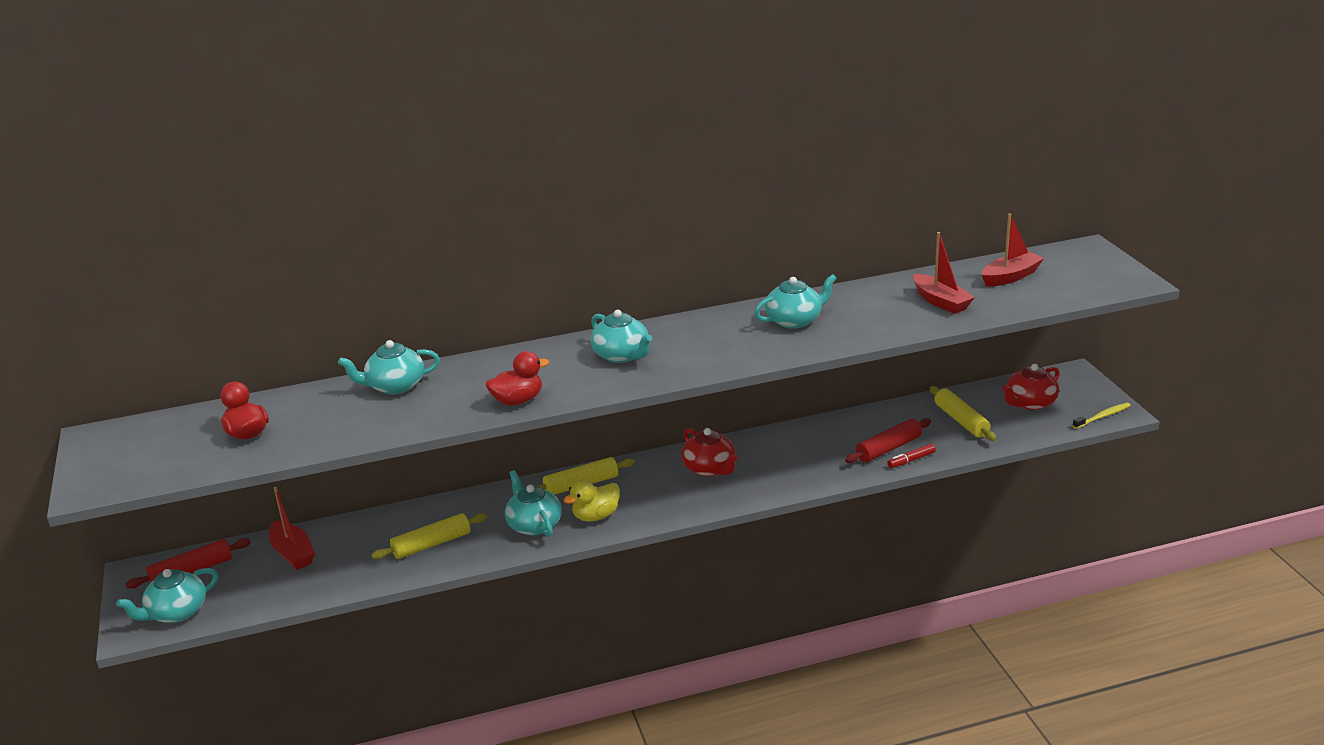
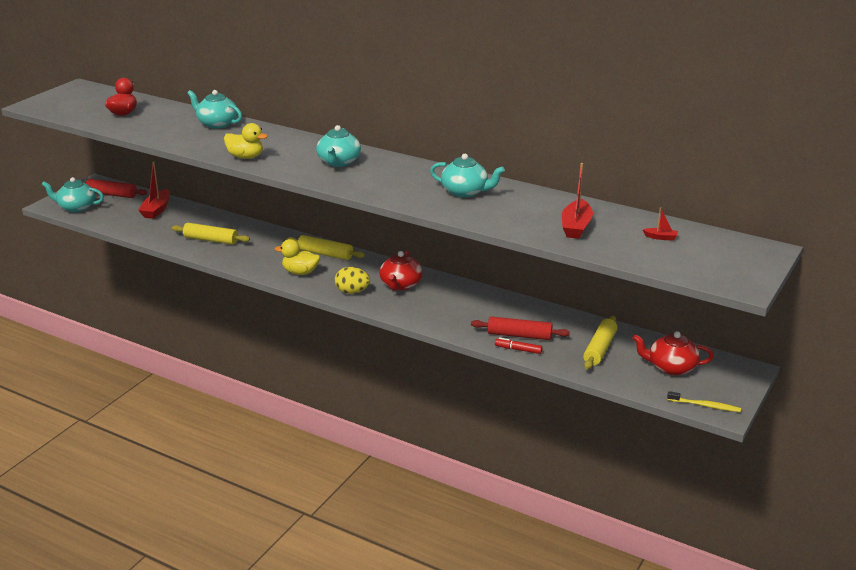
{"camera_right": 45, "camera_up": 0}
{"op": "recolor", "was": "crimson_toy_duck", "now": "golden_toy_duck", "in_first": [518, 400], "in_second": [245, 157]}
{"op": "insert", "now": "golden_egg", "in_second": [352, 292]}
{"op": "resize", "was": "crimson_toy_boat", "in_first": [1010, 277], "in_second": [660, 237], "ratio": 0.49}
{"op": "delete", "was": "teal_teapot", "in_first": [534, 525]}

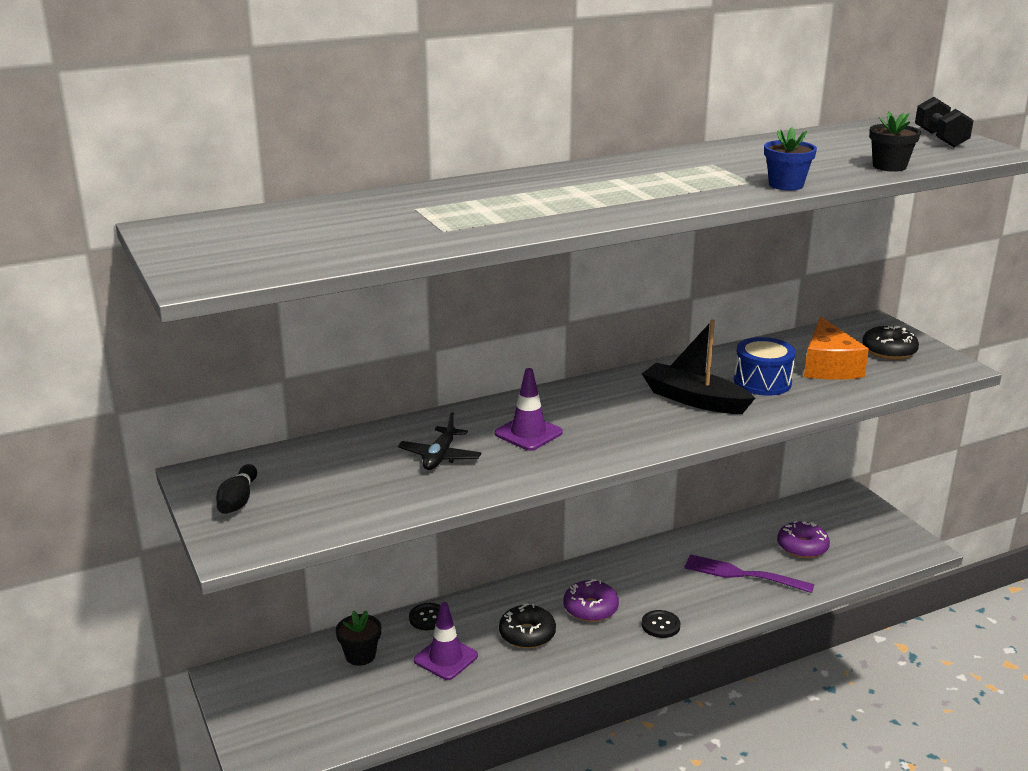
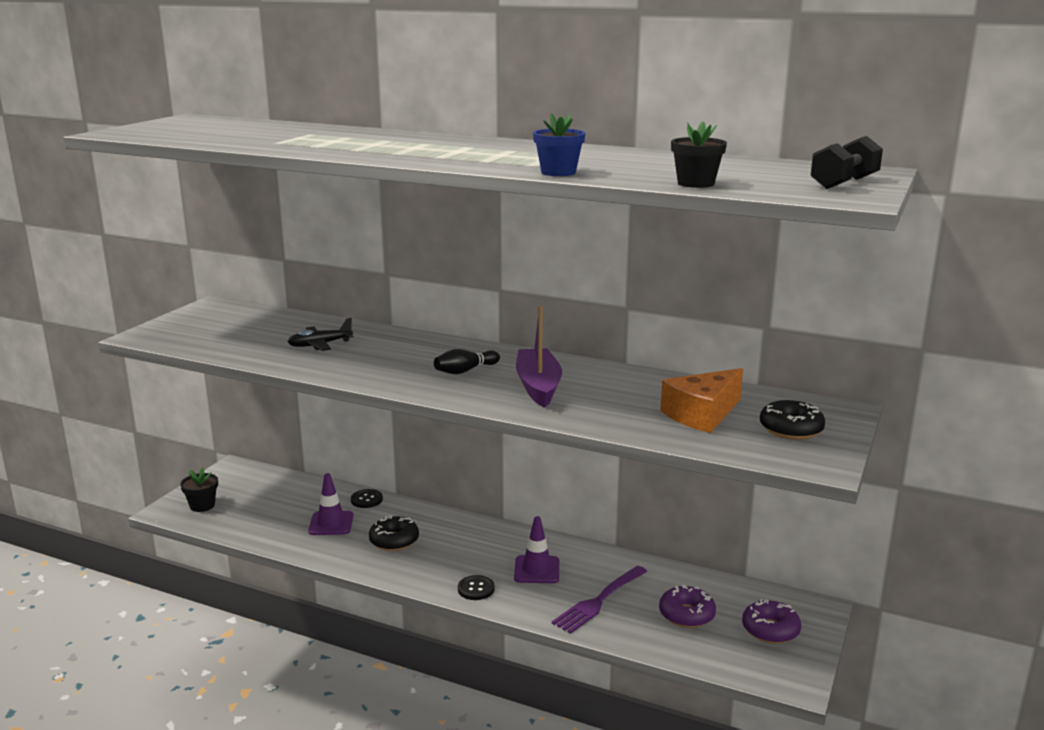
{"camera_right": 50, "camera_up": -5}
{"op": "move", "was": "black_plant_pot", "in_first": [360, 655], "in_second": [202, 505]}
{"op": "move", "was": "black_tenpin", "in_first": [238, 500], "in_second": [465, 371]}
{"op": "move", "was": "purple_road_cone", "in_first": [528, 433], "in_second": [537, 570]}
{"op": "recolor", "was": "black_toy_boat", "now": "purple_toy_boat", "in_first": [694, 400], "in_second": [538, 386]}
{"op": "rotate", "was": "purple_fork", "in_first": [743, 574], "in_second": [599, 600], "clockwise": -120}
{"op": "move", "was": "purple_donut", "in_first": [590, 608], "in_second": [770, 630]}
{"op": "delete", "was": "blue_snare_drum", "in_first": [762, 382]}

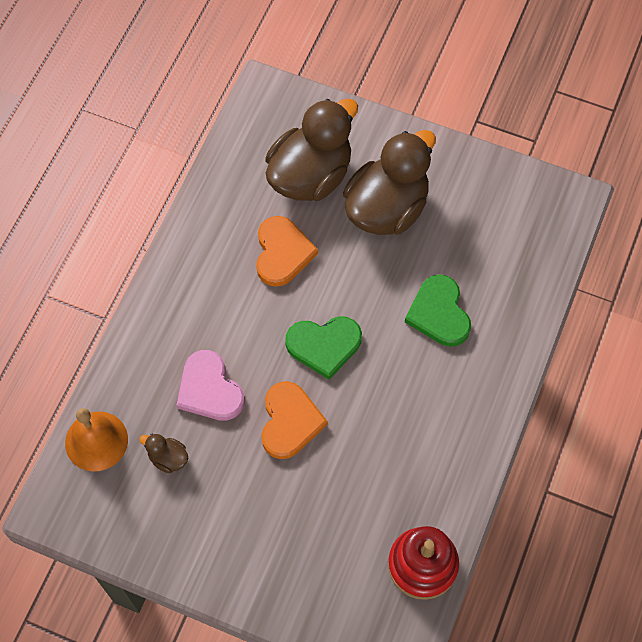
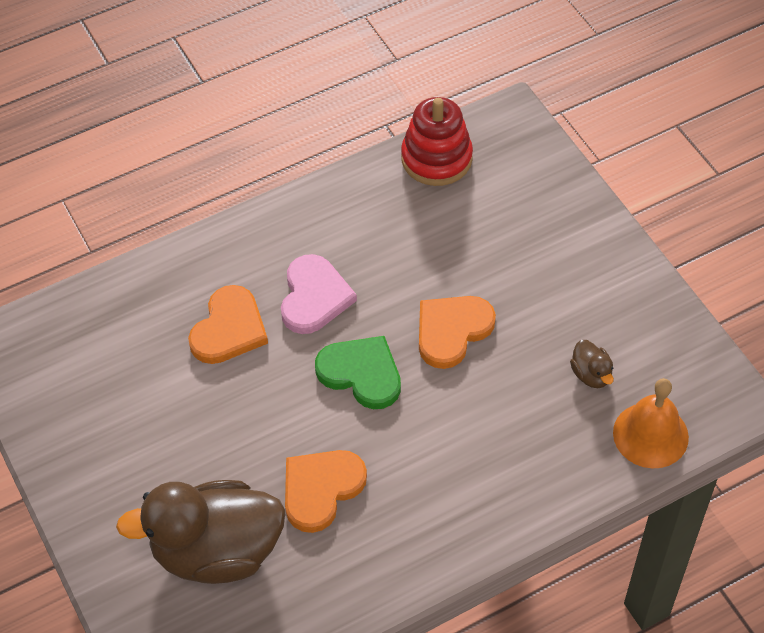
{"camera_right": -140, "camera_up": -10}
{"op": "recolor", "was": "emerald_love_heart", "now": "orange_love_heart", "in_first": [439, 313], "in_second": [229, 329]}
{"op": "move", "was": "rose-pink_love_heart", "in_first": [209, 389], "in_second": [314, 297]}
{"op": "delete", "was": "brown_toy_duck", "in_first": [387, 208]}

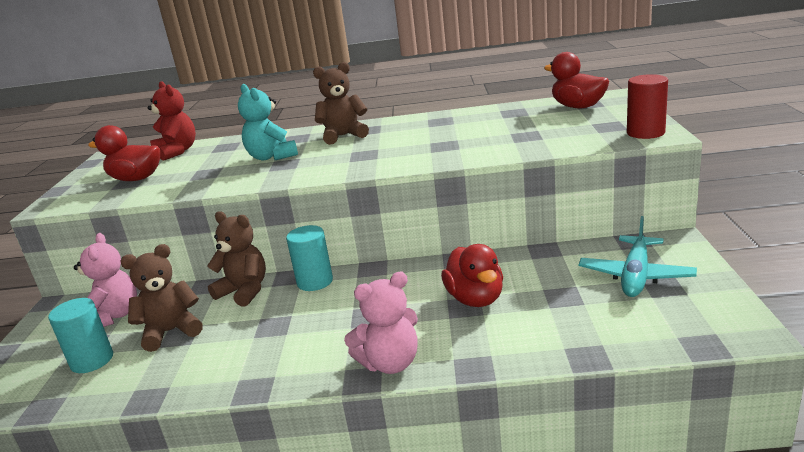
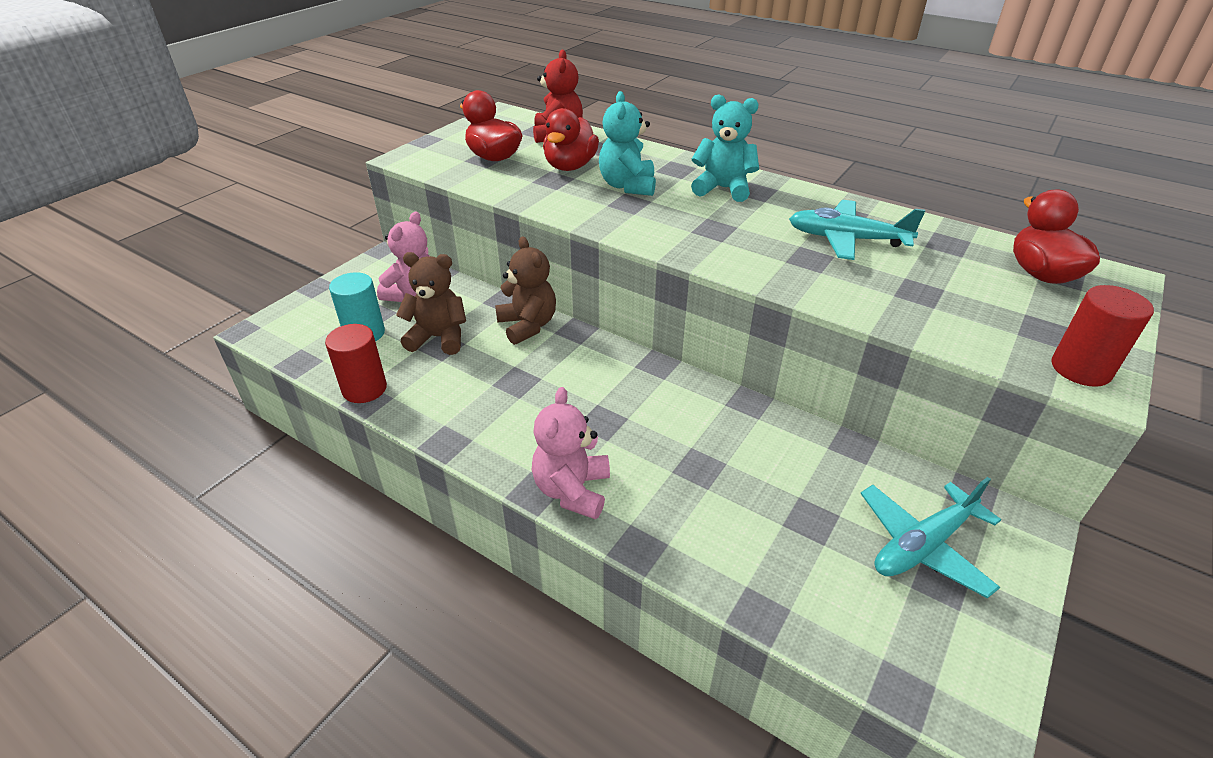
{"camera_right": 30, "camera_up": 15}
{"op": "insert", "now": "crimson_cylinder_shape", "in_second": [364, 389]}
{"op": "rotate", "was": "rose-pink_stuffed_bear", "in_first": [390, 363], "in_second": [572, 490], "clockwise": 90}
{"op": "move", "was": "crimson_toy_duck", "in_first": [475, 299], "in_second": [570, 166]}
{"op": "recolor", "was": "brown_stuffed_bear", "now": "teal_stuffed_bear", "in_first": [343, 136], "in_second": [723, 189]}
{"op": "insert", "now": "teal_toy_plane", "in_second": [846, 239]}
{"op": "delete", "was": "teal_cylinder_shape", "in_first": [315, 282]}

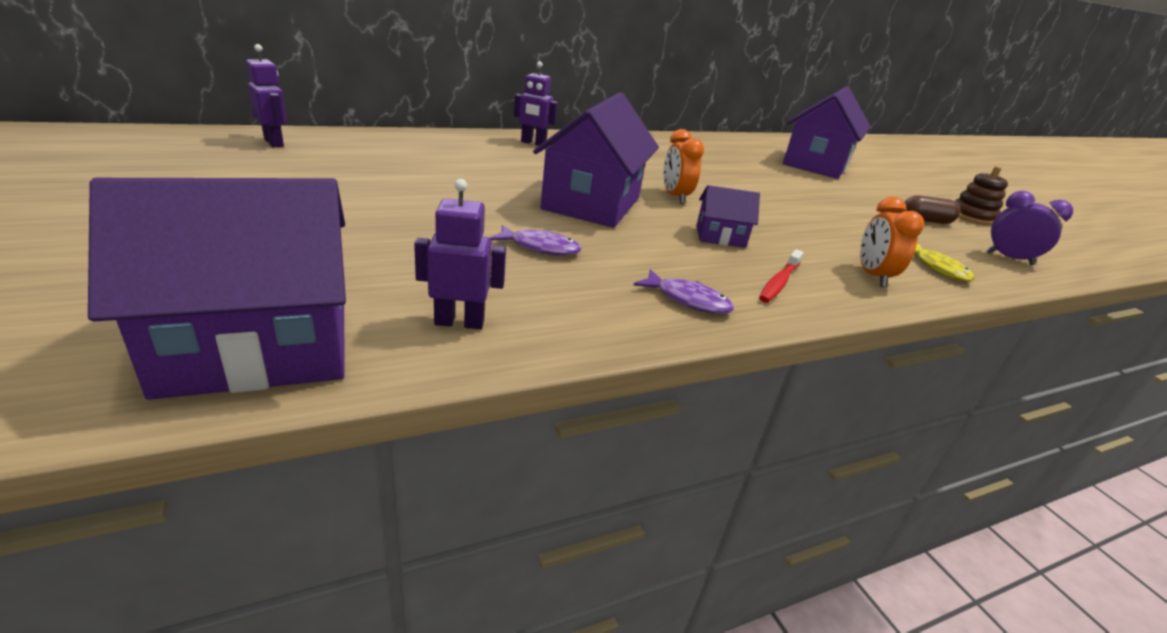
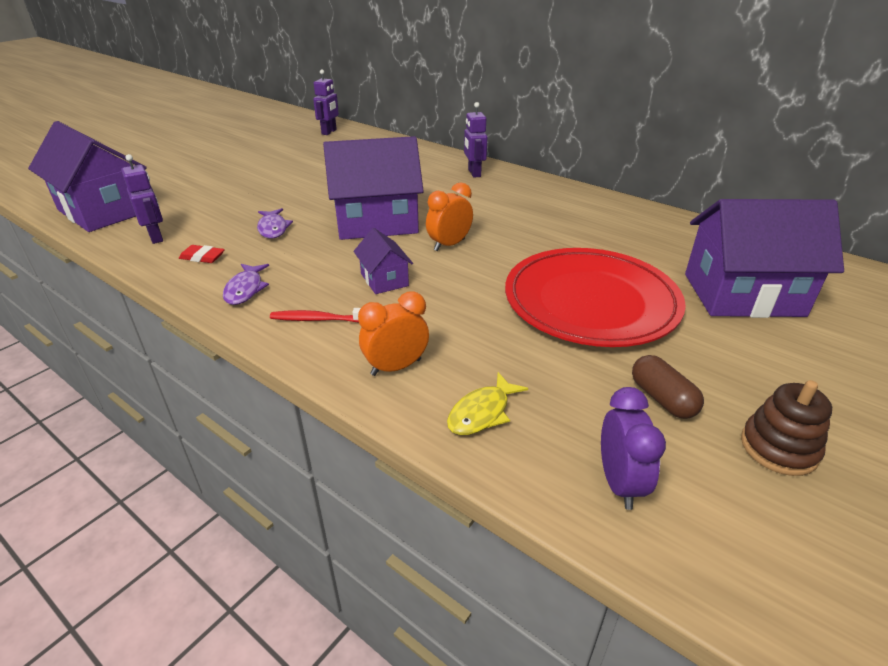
{"camera_right": 65, "camera_up": 5}
{"op": "insert", "now": "crimson_eraser", "in_second": [202, 257]}
{"op": "insert", "now": "crimson_dinner_plate", "in_second": [591, 302]}

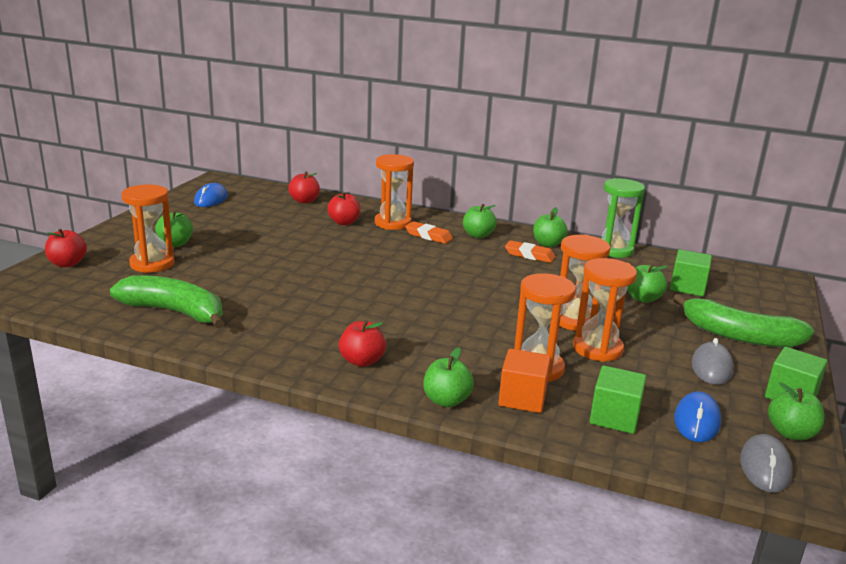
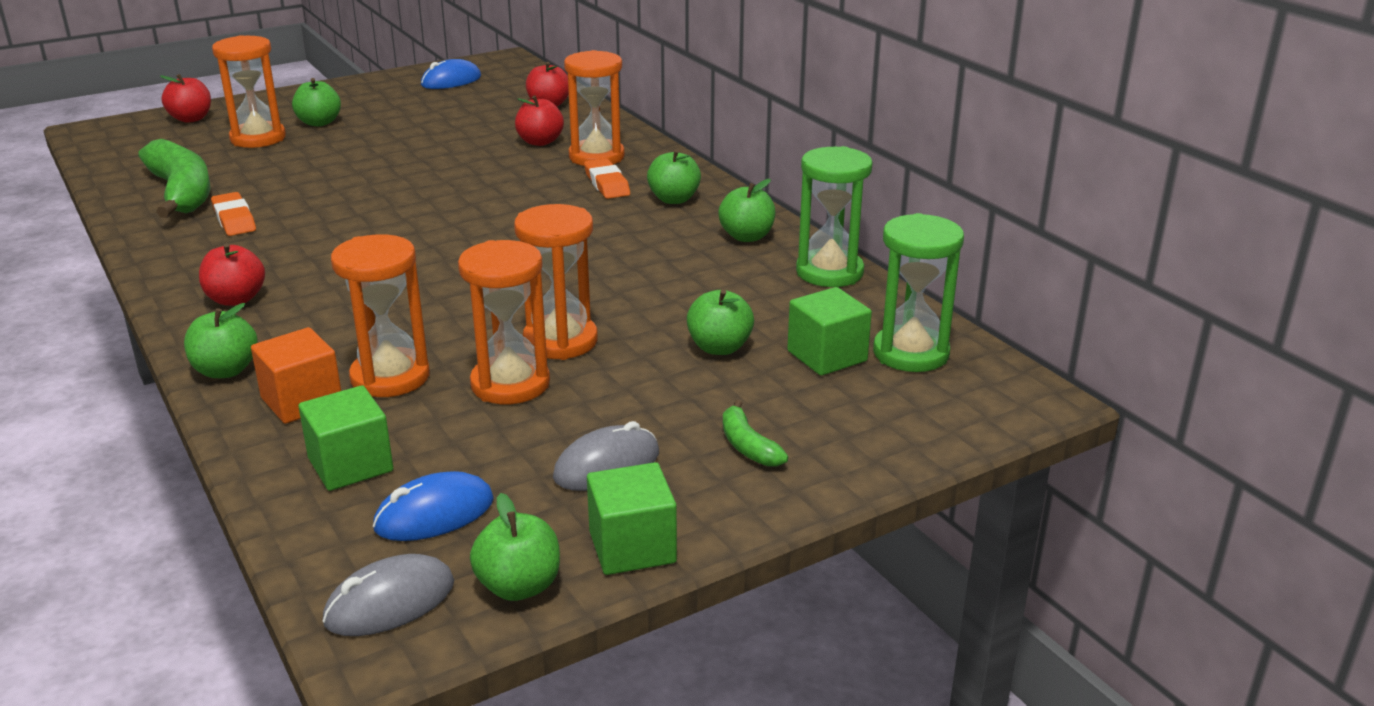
{"camera_right": 40, "camera_up": 5}
{"op": "move", "was": "orange_eraser", "in_first": [529, 255], "in_second": [234, 219]}
{"op": "resize", "was": "emerald_toy_banana", "in_first": [739, 336], "in_second": [748, 446], "ratio": 0.47}
{"op": "insert", "now": "emerald_hourglass", "in_second": [910, 353]}

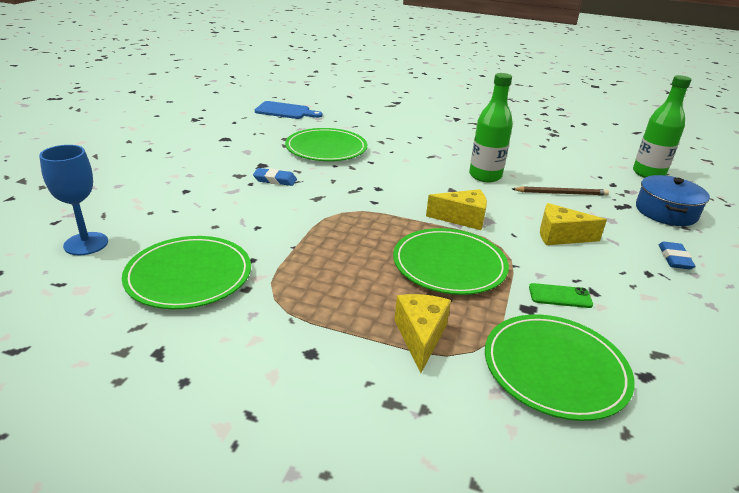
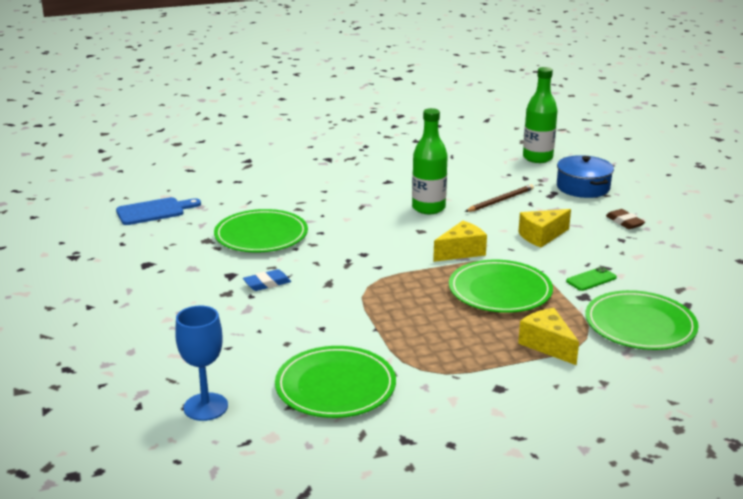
{"camera_right": -35, "camera_up": -5}
{"op": "recolor", "was": "blue_eraser", "now": "brown_eraser", "in_first": [674, 259], "in_second": [624, 222]}

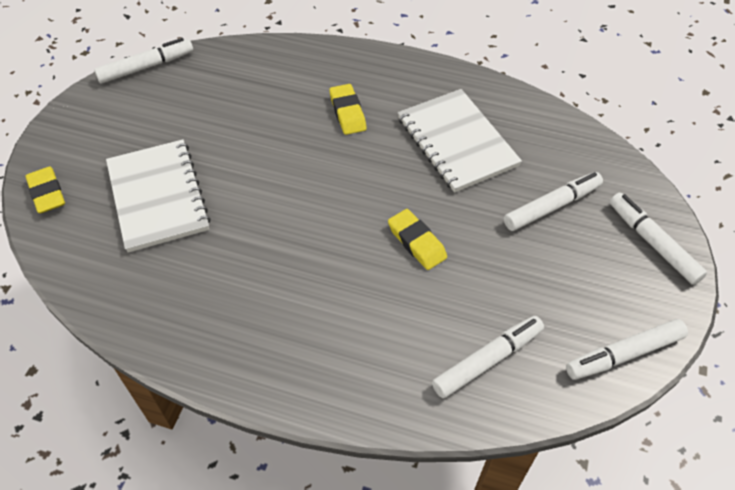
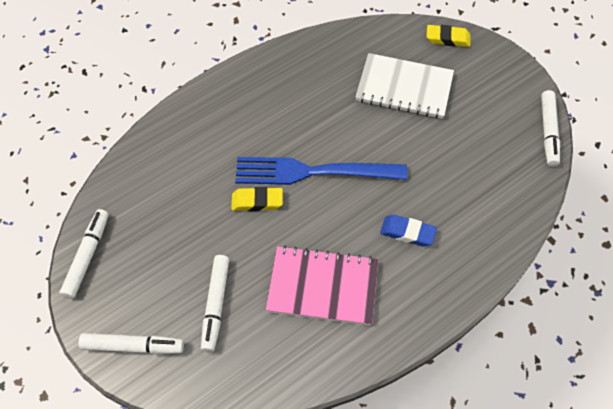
{"camera_right": 125, "camera_up": 5}
{"op": "insert", "now": "blue_fork", "in_second": [312, 172]}
{"op": "recolor", "was": "snow-white_notebook", "now": "rose-pink_notebook", "in_first": [456, 142], "in_second": [323, 287]}
{"op": "recolor", "was": "golden_eraser", "now": "blue_eraser", "in_first": [347, 113], "in_second": [407, 232]}
{"op": "delete", "was": "snow-white_marker_pen", "in_first": [487, 360]}

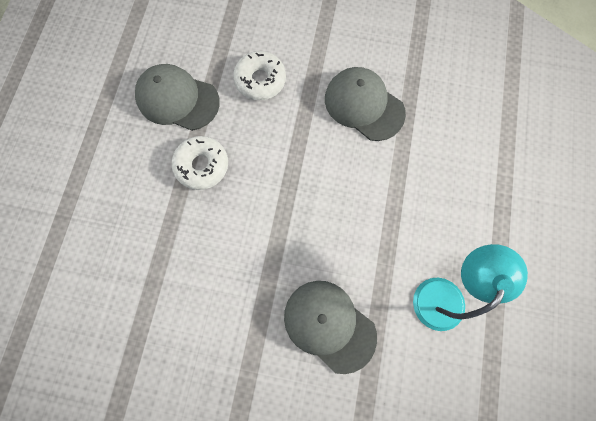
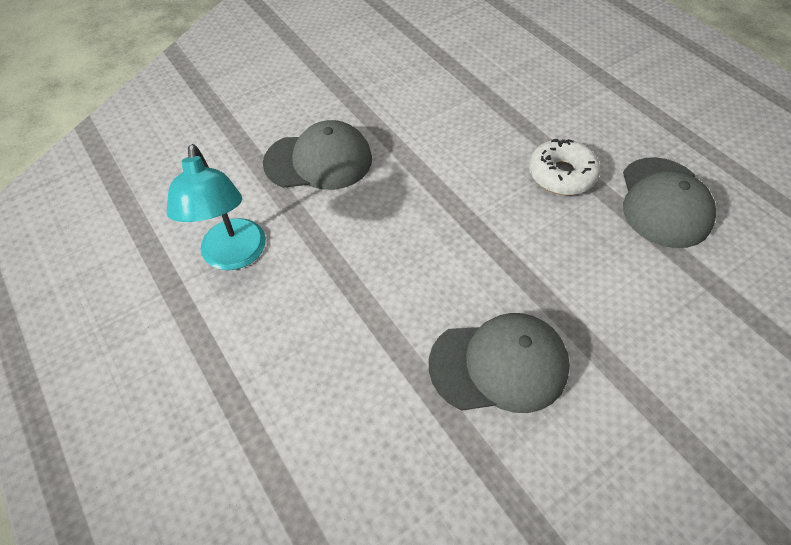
{"camera_right": 135, "camera_up": -20}
{"op": "rotate", "was": "grey_peaked_cap", "in_first": [177, 99], "in_second": [664, 202], "clockwise": 120}
{"op": "delete", "was": "snow-white_donut", "in_first": [260, 80]}

